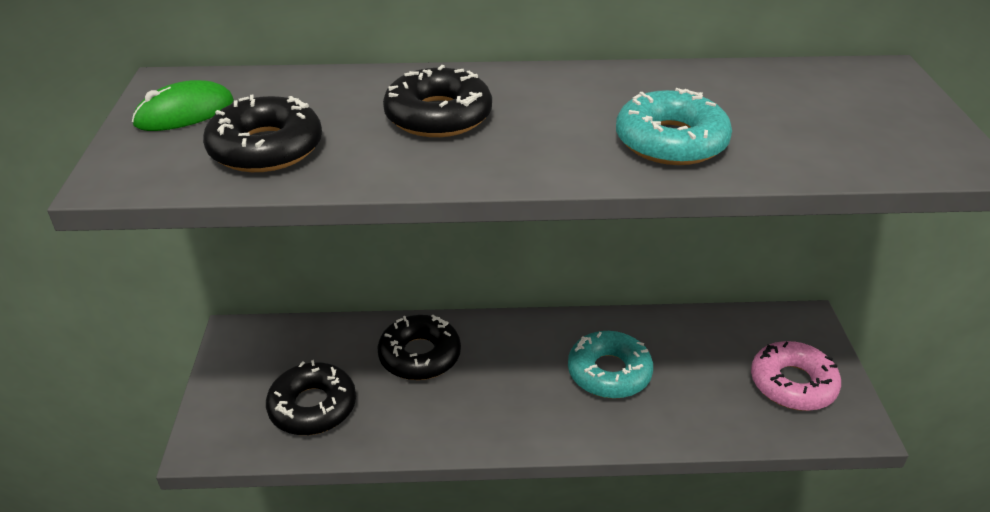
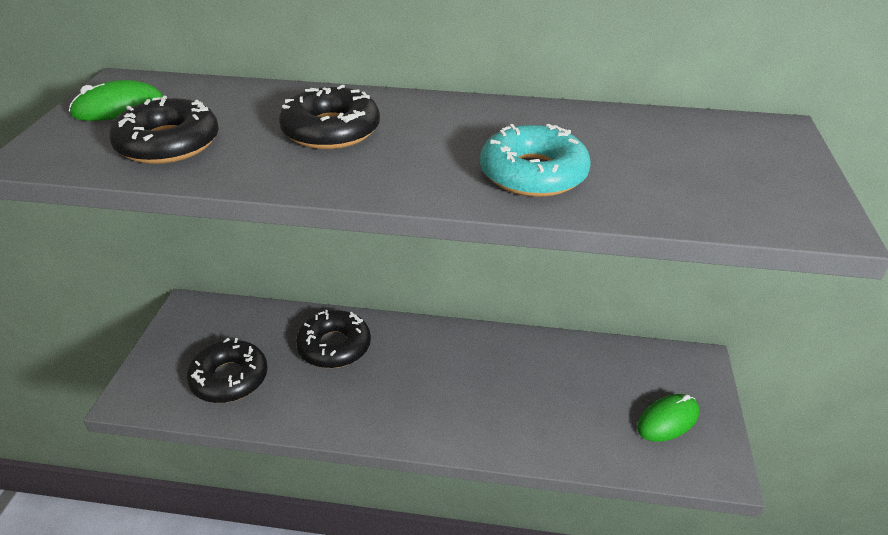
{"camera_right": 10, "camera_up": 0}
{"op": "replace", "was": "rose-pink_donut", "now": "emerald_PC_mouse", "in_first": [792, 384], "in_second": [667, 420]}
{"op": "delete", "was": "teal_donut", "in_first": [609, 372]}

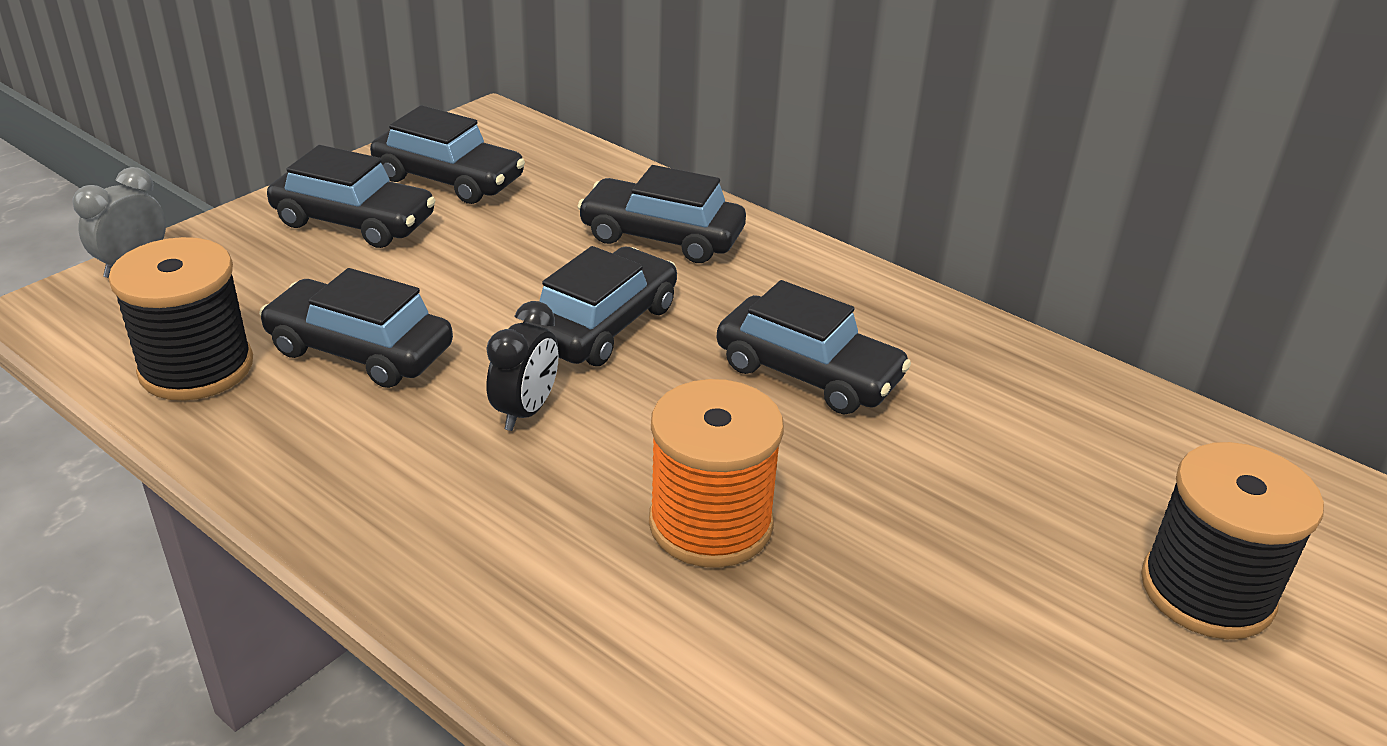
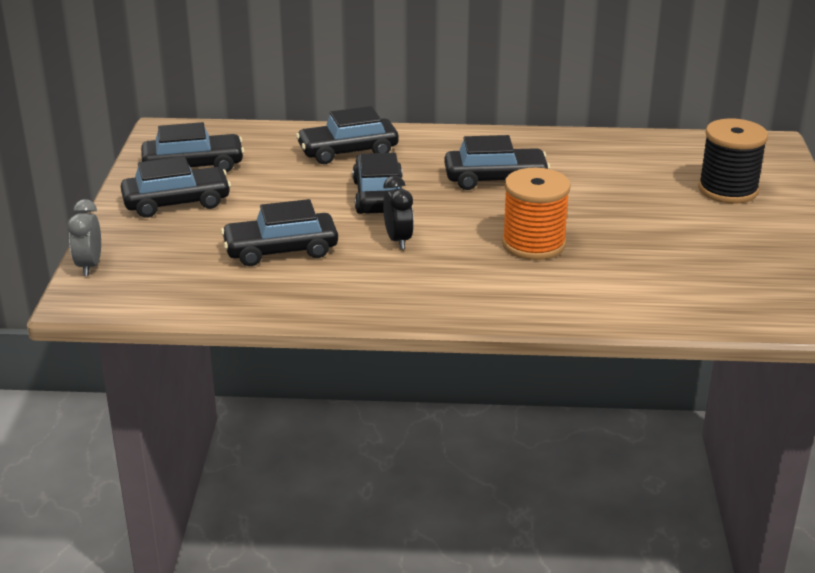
{"camera_right": -35, "camera_up": -5}
{"op": "delete", "was": "black_reel_of_thread", "in_first": [196, 368]}

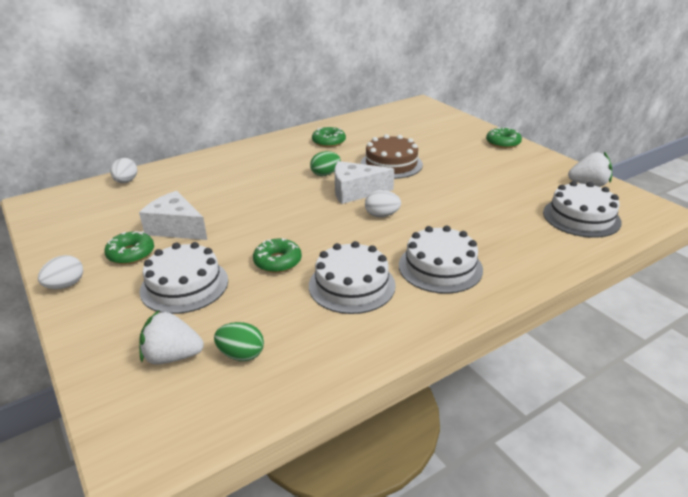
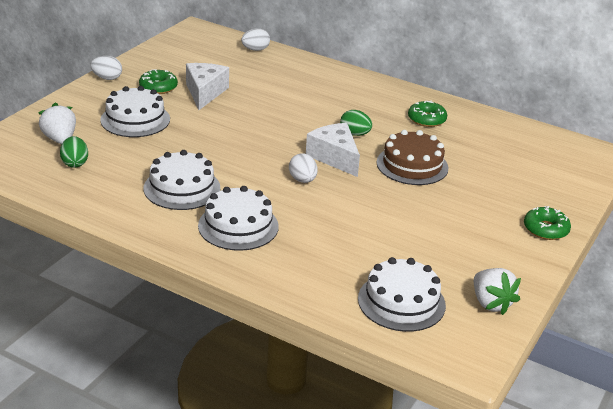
{"camera_right": 60, "camera_up": 0}
{"op": "delete", "was": "emerald_donut", "in_first": [277, 261]}

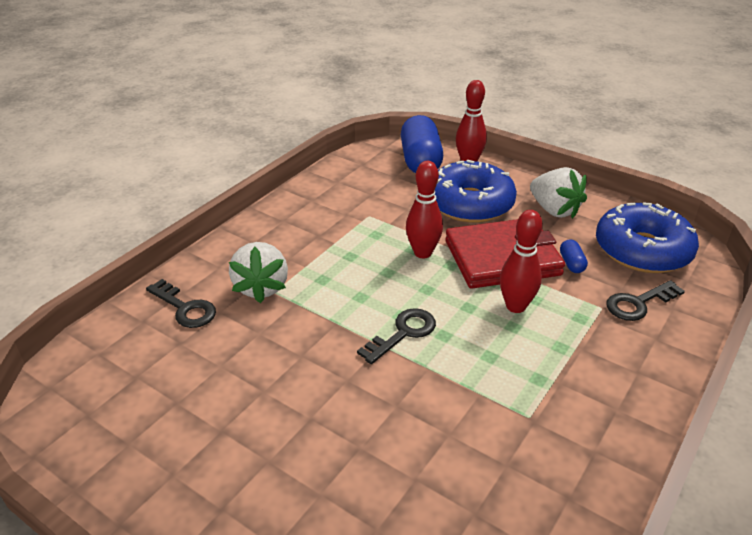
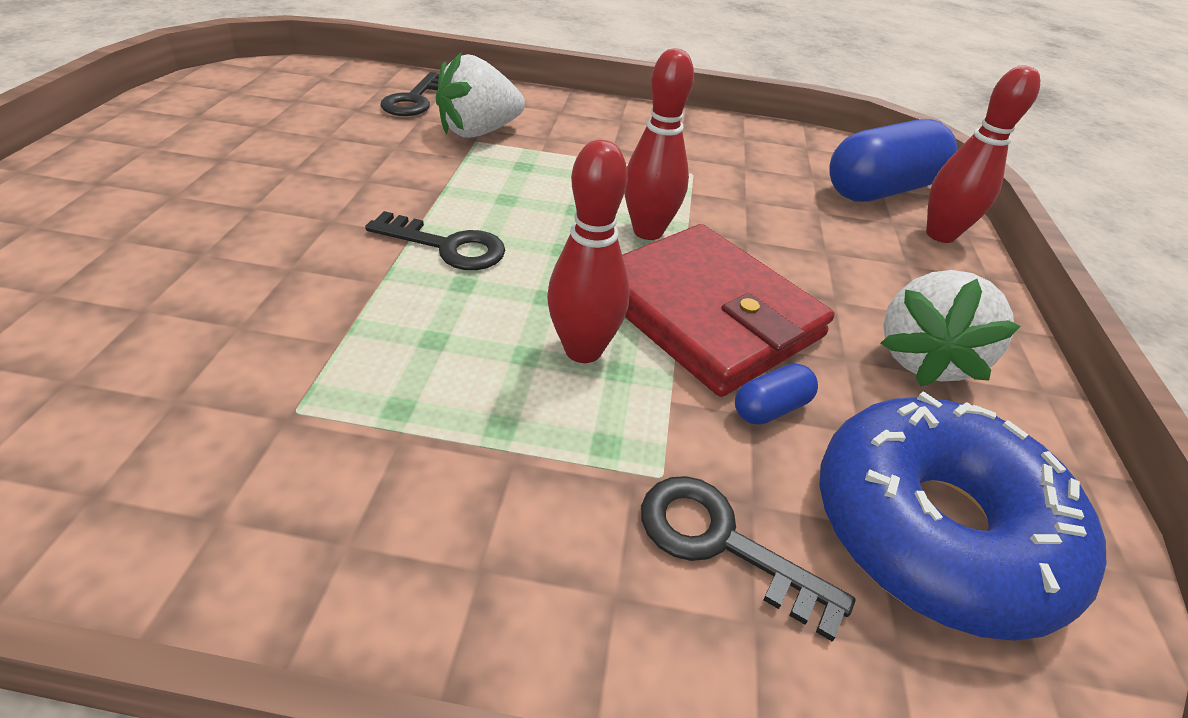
{"camera_right": 60, "camera_up": 5}
{"op": "delete", "was": "blue_donut", "in_first": [470, 204]}

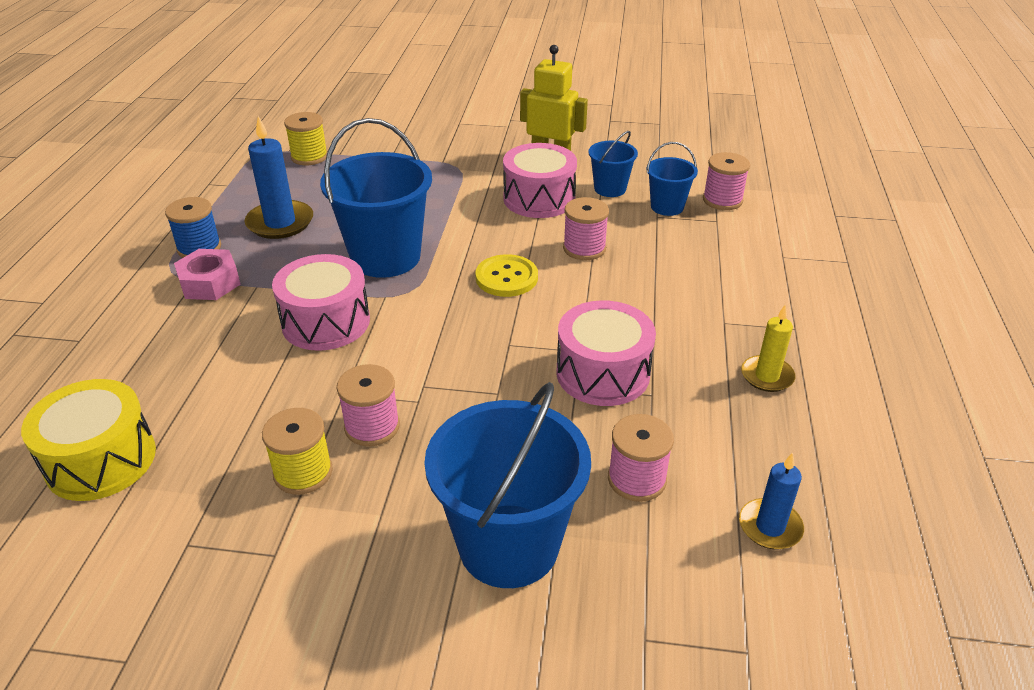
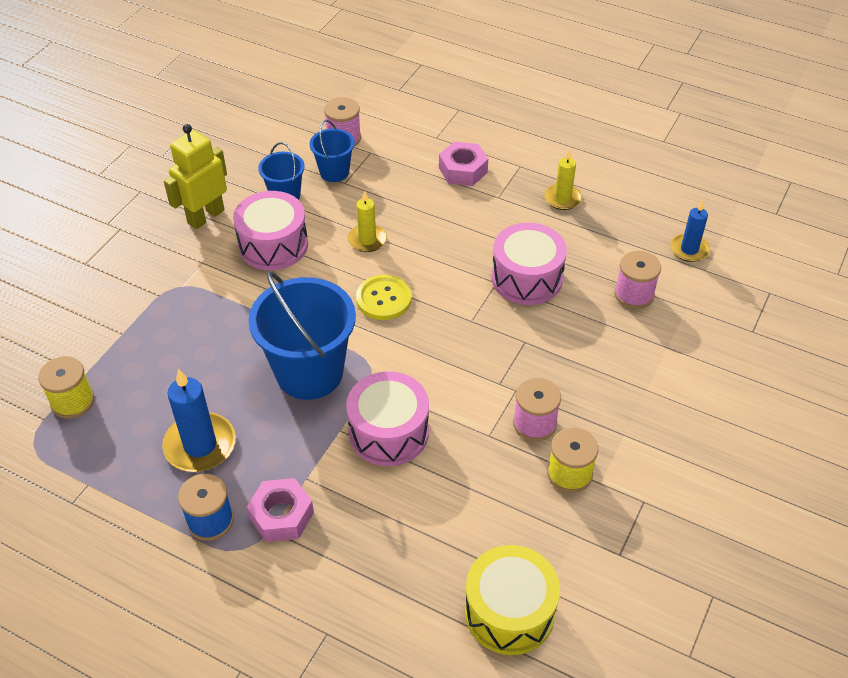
{"camera_right": -70, "camera_up": 10}
{"op": "replace", "was": "rose-pink_reel_of_thread", "now": "golden_wax_candle", "in_first": [584, 248], "in_second": [367, 240]}
{"op": "insert", "now": "rose-pink_nut", "in_second": [463, 170]}
{"op": "delete", "was": "blue_bucket", "in_first": [508, 545]}

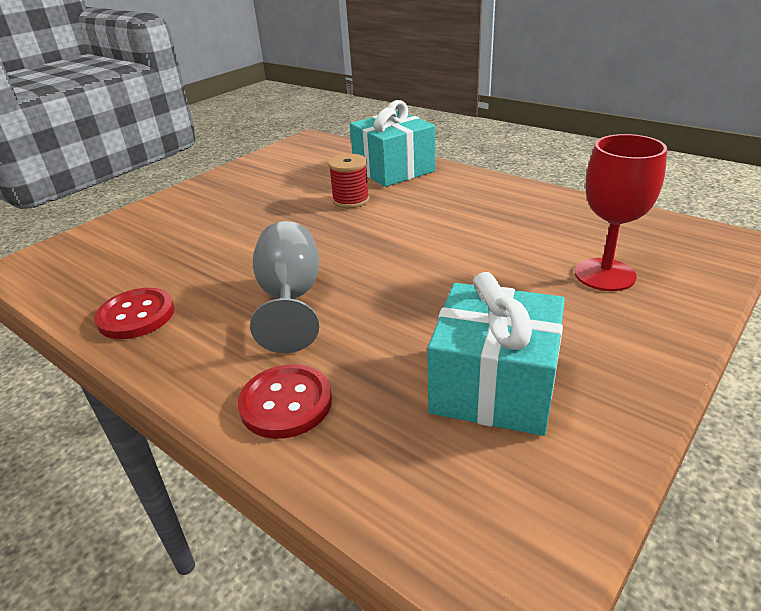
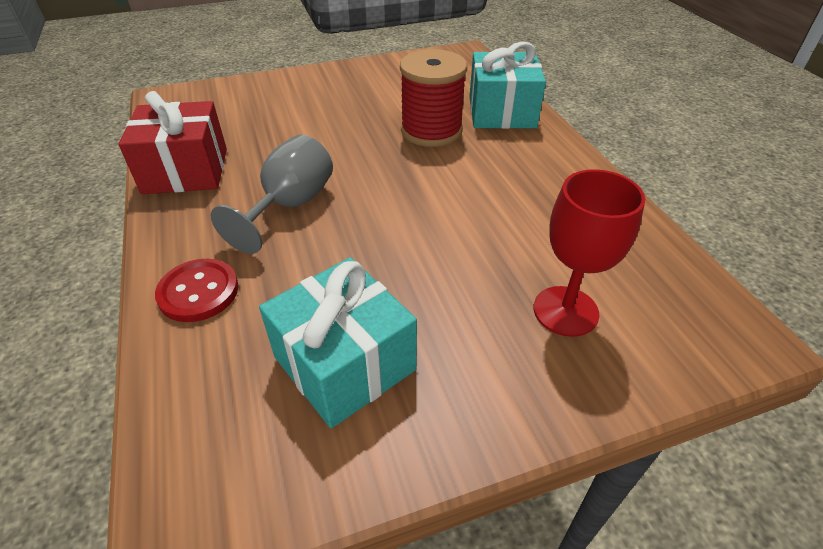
{"camera_right": 30, "camera_up": 10}
{"op": "replace", "was": "crimson_button", "now": "crimson_wrapped_gift", "in_first": [136, 315], "in_second": [186, 171]}
{"op": "resize", "was": "crimson_reel_of_thread", "in_first": [351, 200], "in_second": [431, 131], "ratio": 1.68}

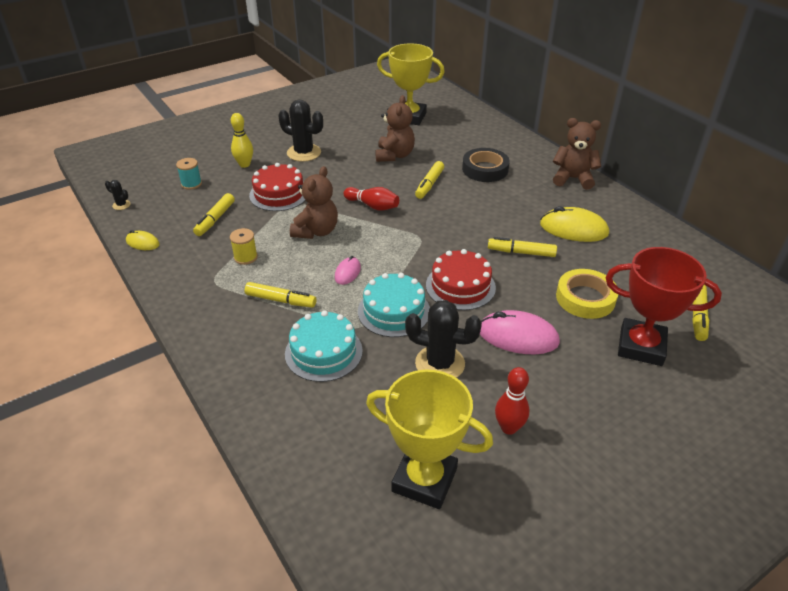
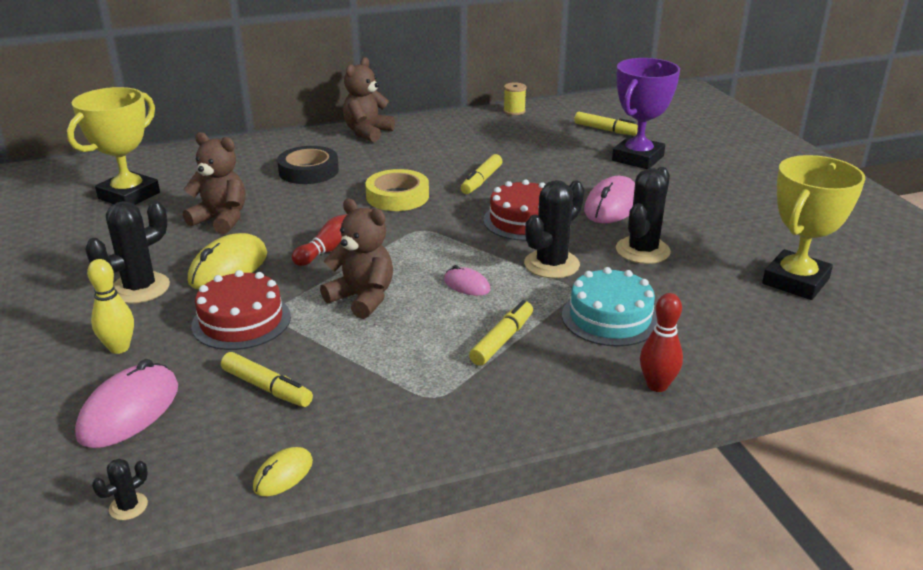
{"camera_right": -75, "camera_up": -10}
{"op": "replace", "was": "teal_reel_of_thread", "now": "rose-pink_PC_mouse", "in_first": [191, 184], "in_second": [129, 411]}
{"op": "move", "was": "golden_PC_mouse", "in_first": [573, 229], "in_second": [228, 268]}
{"op": "move", "was": "golden_tape", "in_first": [585, 298], "in_second": [397, 196]}
{"op": "move", "was": "golden_reel_of_thread", "in_first": [245, 257], "in_second": [514, 111]}
{"op": "replace", "was": "teal_cake", "now": "black_cactus", "in_first": [394, 311], "in_second": [551, 264]}
{"op": "recolor", "was": "crimson_trophy", "now": "purple_trophy", "in_first": [641, 346], "in_second": [638, 158]}
{"op": "move", "was": "crimson_tenpin", "in_first": [509, 428], "in_second": [657, 385]}
{"op": "delete", "was": "golden_marker_pen", "in_first": [429, 184]}

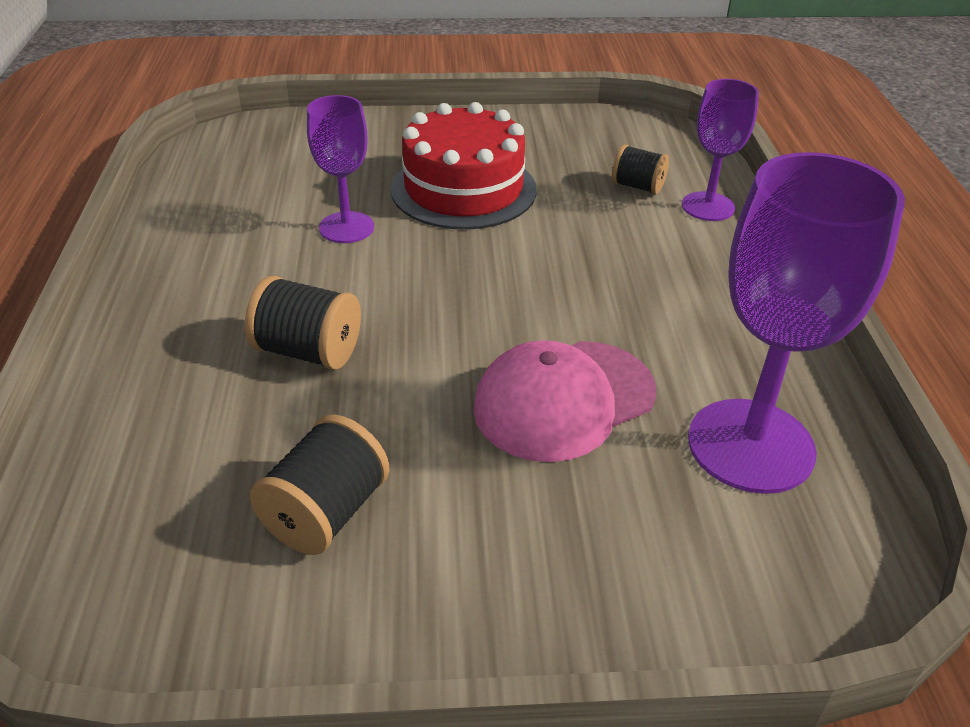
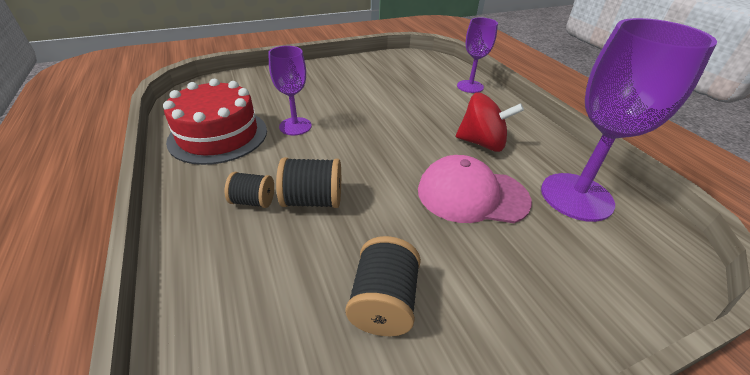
{"camera_right": -20, "camera_up": 0}
{"op": "move", "was": "crimson_cake", "in_first": [463, 189], "in_second": [218, 135]}
{"op": "move", "was": "black_reel_of_thread", "in_first": [637, 186], "in_second": [253, 201]}
{"op": "rotate", "was": "rose-pink_peaked_cap", "in_first": [564, 400], "in_second": [472, 195], "clockwise": 60}
{"op": "insert", "now": "crimson_toy_top", "in_second": [482, 143]}

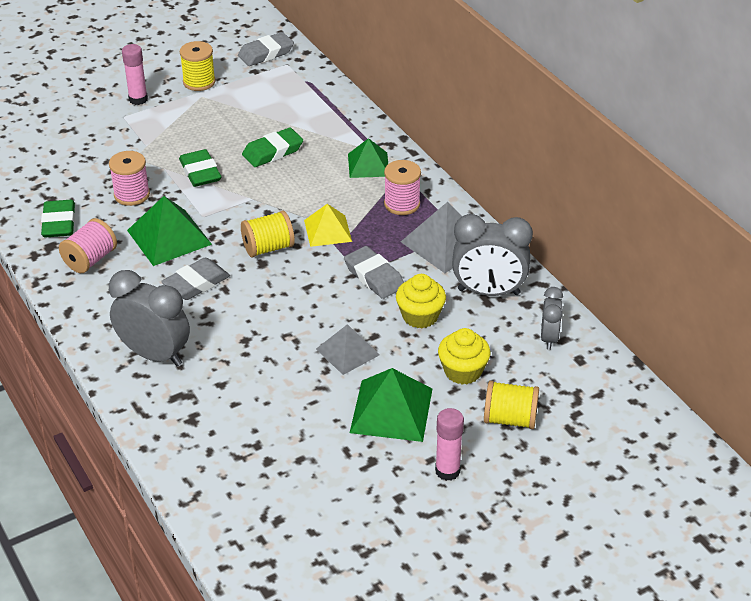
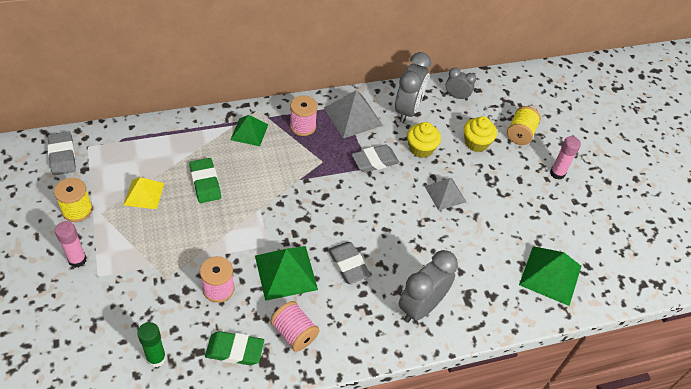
{"camera_right": -80, "camera_up": 10}
{"op": "move", "was": "golden_solid_pyramid", "in_first": [328, 230], "in_second": [144, 194]}
{"op": "insert", "now": "emerald_glue_stick", "in_second": [156, 358]}
{"op": "move", "was": "emerald_solid_pyramid", "in_first": [391, 410], "in_second": [550, 275]}
{"op": "delete", "was": "emerald_eraser", "in_first": [200, 172]}
{"op": "delete", "was": "golden_reel_of_thread", "in_first": [268, 248]}

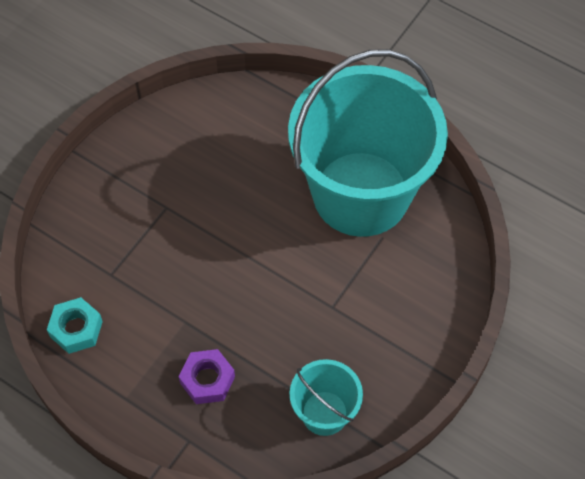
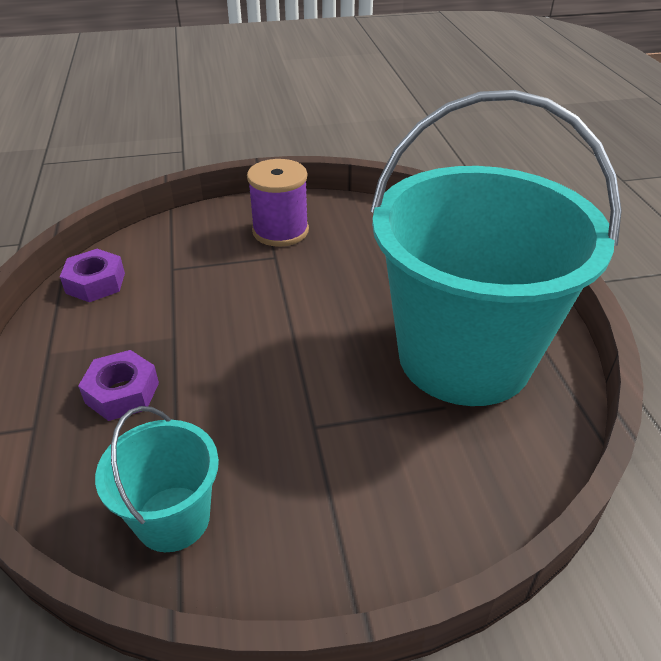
{"camera_right": 45, "camera_up": -20}
{"op": "recolor", "was": "teal_nut", "now": "purple_nut", "in_first": [76, 329], "in_second": [95, 283]}
{"op": "insert", "now": "purple_reel_of_thread", "in_second": [280, 231]}

